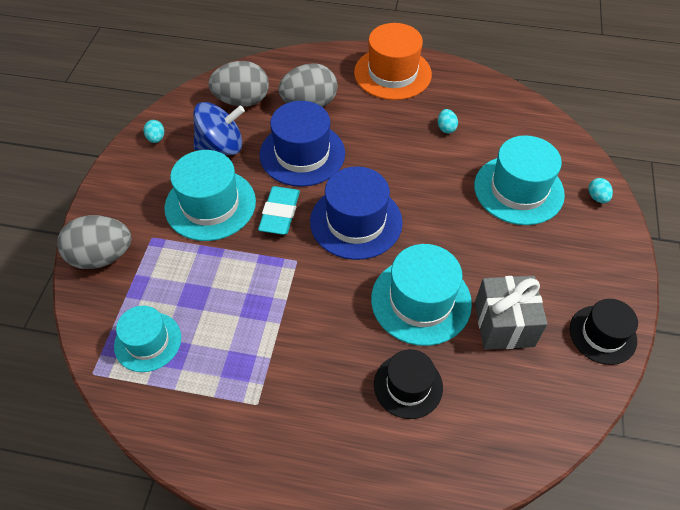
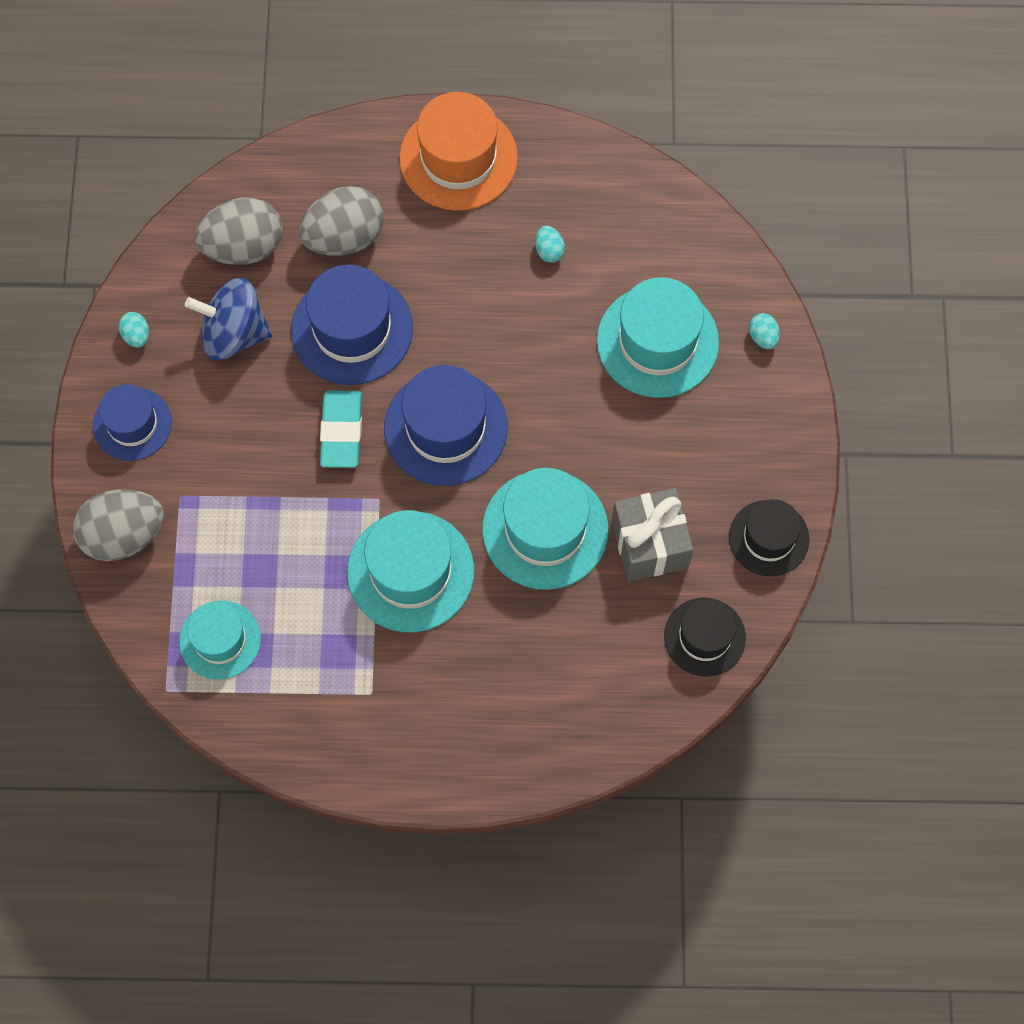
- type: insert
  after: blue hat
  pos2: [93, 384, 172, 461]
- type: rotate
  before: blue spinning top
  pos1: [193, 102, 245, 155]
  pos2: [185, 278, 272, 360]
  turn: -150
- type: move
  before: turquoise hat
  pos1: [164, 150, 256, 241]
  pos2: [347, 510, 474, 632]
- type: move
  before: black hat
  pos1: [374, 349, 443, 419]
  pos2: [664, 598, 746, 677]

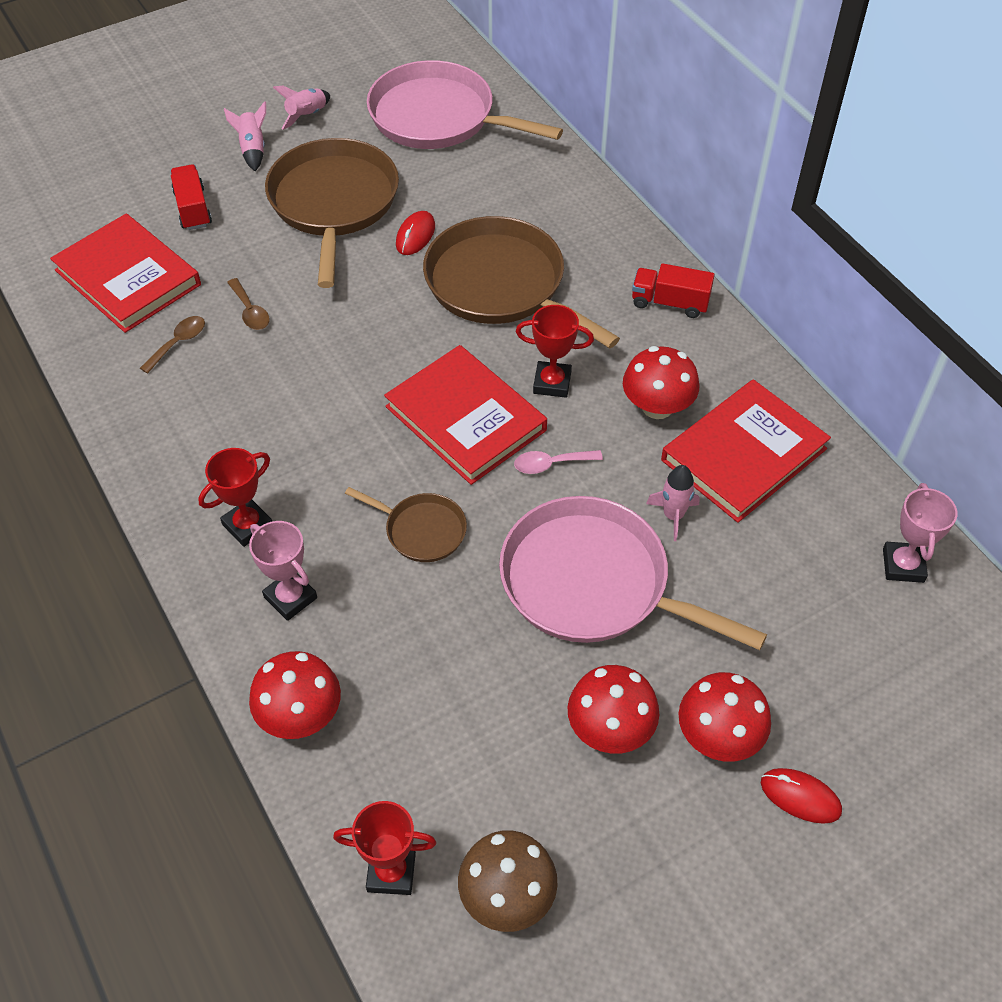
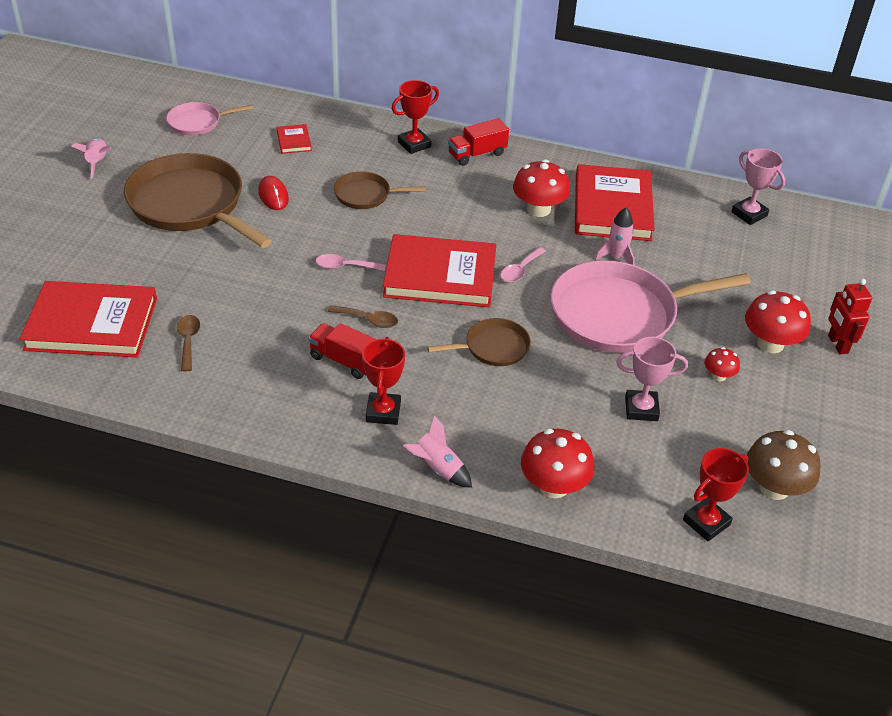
- type: resize
  before: pink pan
  pos1: [367, 60, 563, 149]
  pos2: [166, 102, 253, 136]
  scale: 0.49
- type: insert
  after: red book
  pos2: [277, 124, 312, 154]
- type: move
  before: red truck
  pos1: [170, 164, 212, 230]
  pos2: [308, 323, 376, 379]
- type: insert
  after: pink spoon
  pos2: [316, 254, 386, 271]
- type: move
  before: brown spoon
  pos1: [227, 278, 270, 330]
  pos2: [328, 305, 398, 328]
- type: resize
  before: brown pan
  pos1: [423, 216, 620, 349]
  pos2: [334, 172, 426, 209]
  scale: 0.49
- type: move
  before: red trophy
  pos1: [516, 305, 594, 398]
  pos2: [392, 80, 439, 154]
- type: move
  before: pink rocket
  pos1: [224, 101, 266, 171]
  pos2: [403, 415, 472, 488]
- type: move
  before: pink trophy
  pos1: [249, 521, 317, 621]
  pos2: [616, 337, 688, 421]
- type: resize
  before: red mushroom
  pos1: [568, 665, 659, 754]
  pos2: [705, 347, 740, 381]
  scale: 0.53
- type: replace
  before: red mouse
  after: red robot
  pos1: [761, 768, 842, 824]
  pos2: [828, 279, 872, 354]

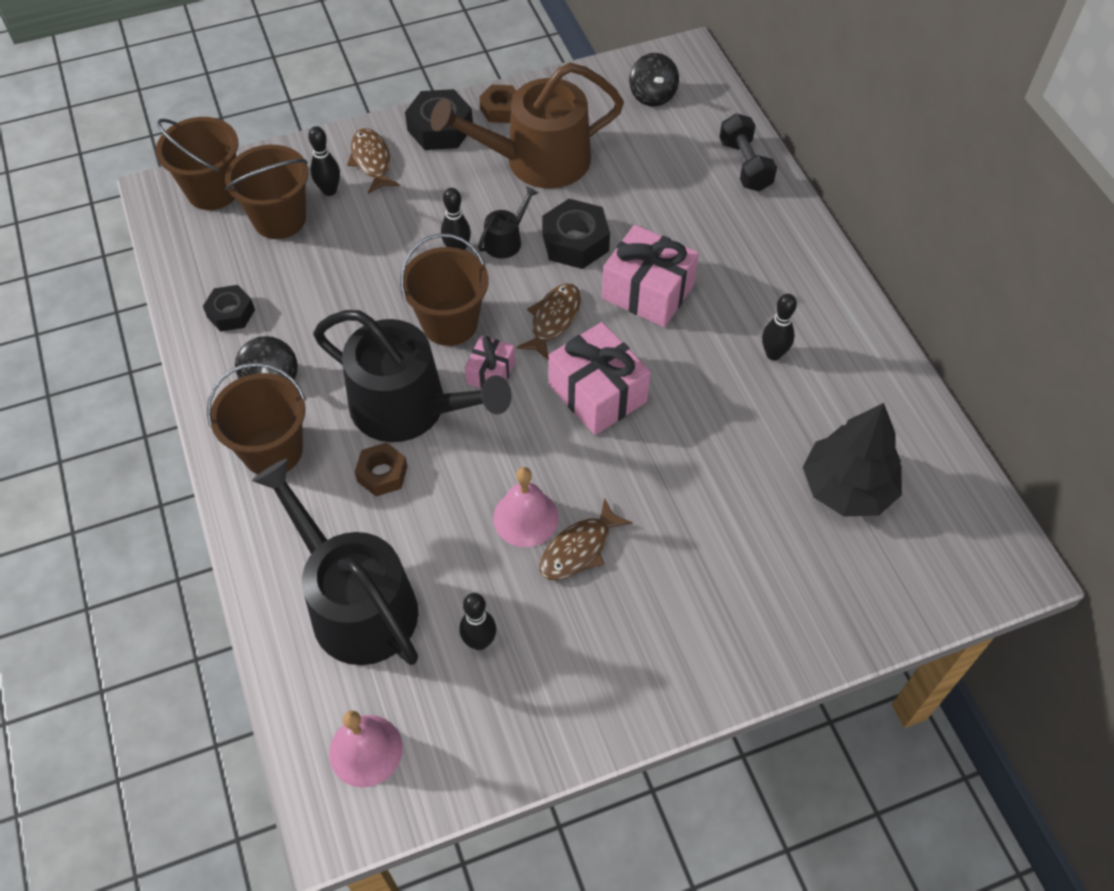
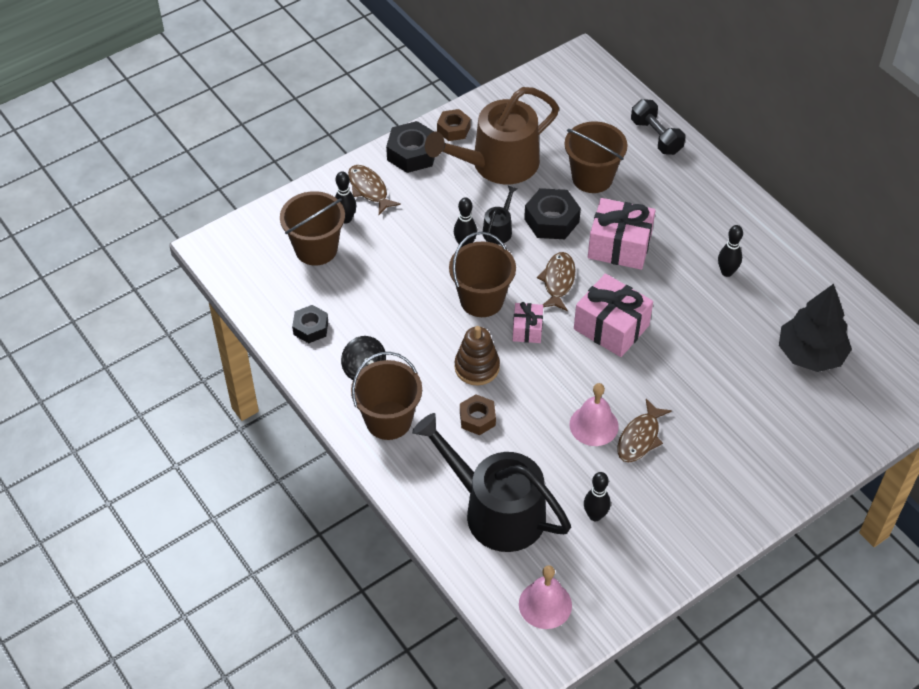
- type: replace
  before: black watering can
  after: brown stacking toy
  pos1: [313, 310, 512, 442]
  pos2: [455, 326, 500, 386]
- type: move
  before: brown bucket
  pos1: [156, 117, 238, 210]
  pos2: [565, 121, 628, 193]
- type: delete
  before: black spinning top
  pos1: [629, 53, 679, 107]

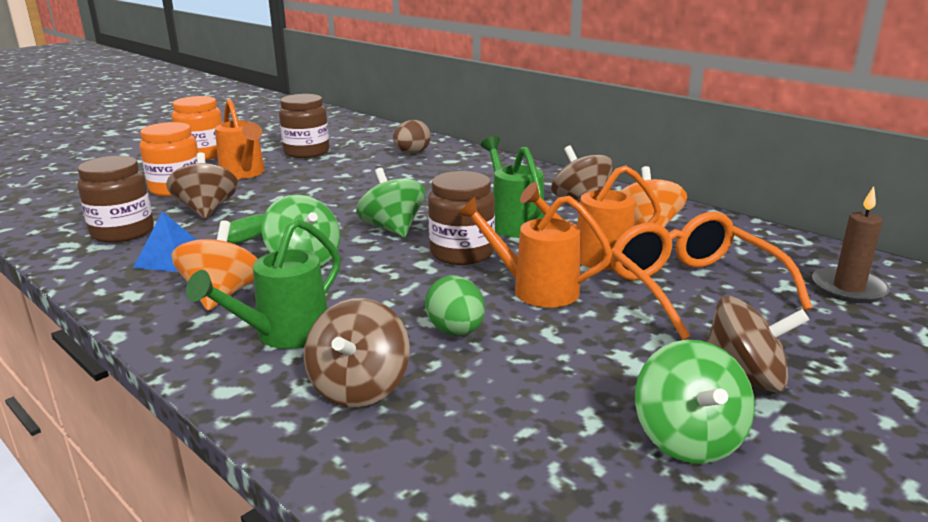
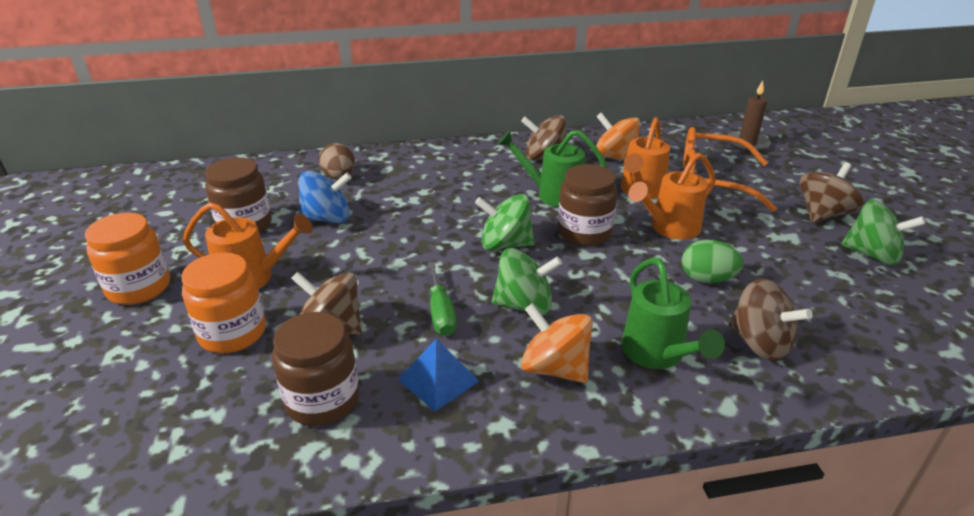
- type: insert
  after: blue spinning top
  pos2: [298, 171, 352, 223]

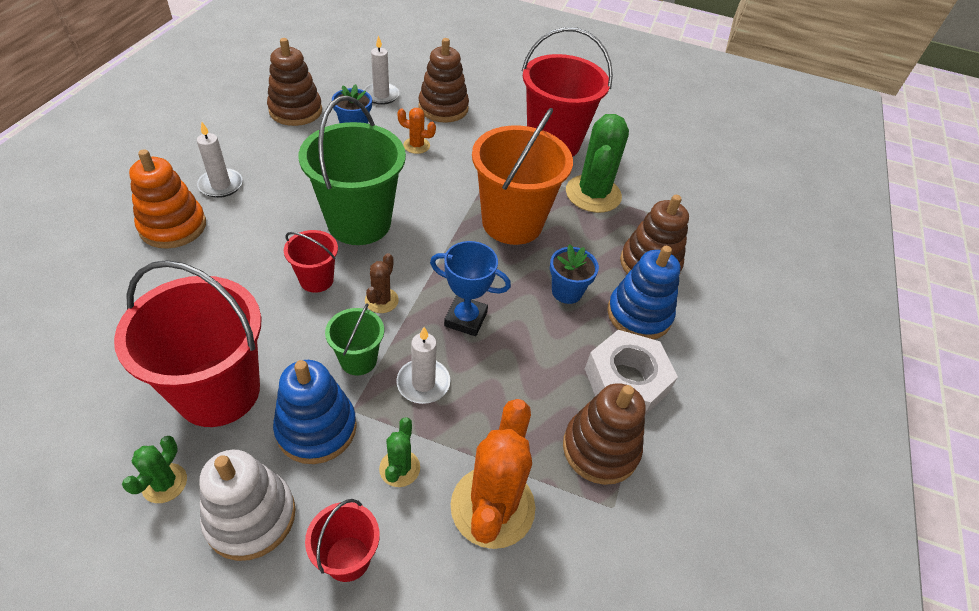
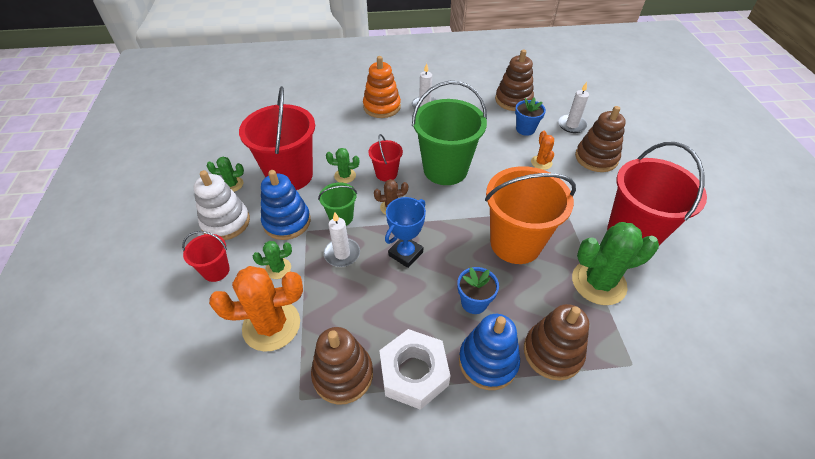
- type: insert
  after: green cactus
  pos2: [326, 148, 359, 183]
- type: rotate
  before: blue trophy
  pos1: [430, 241, 511, 336]
  pos2: [385, 197, 426, 268]
  turn: 45

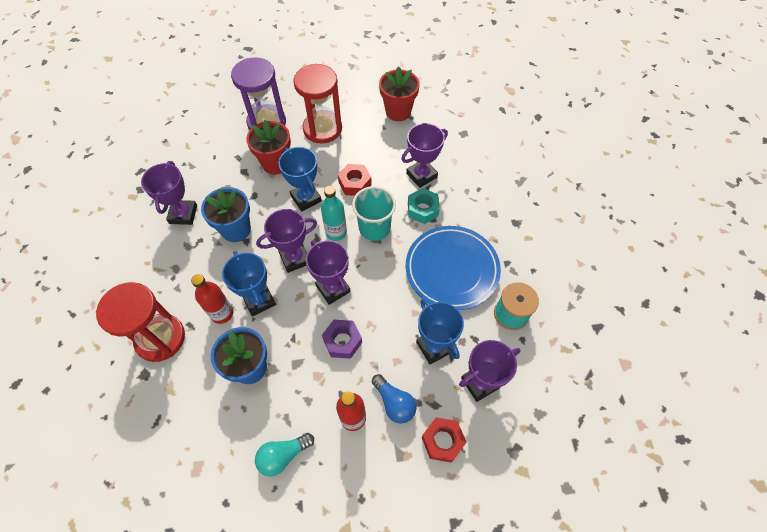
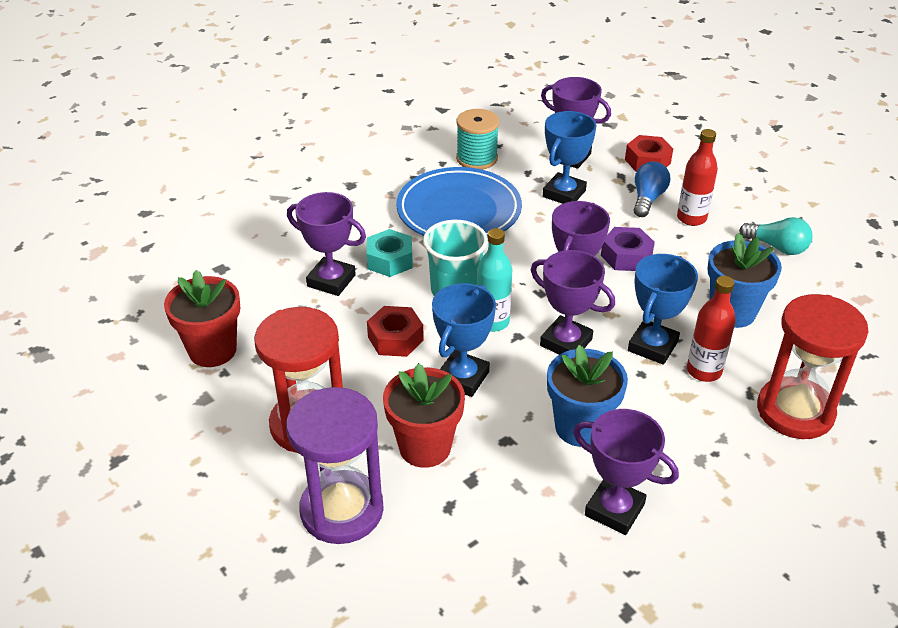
- type: rotate
  before: purple trophy
  pos1: [141, 161, 197, 225]
  pos2: [573, 409, 679, 535]
  turn: 60

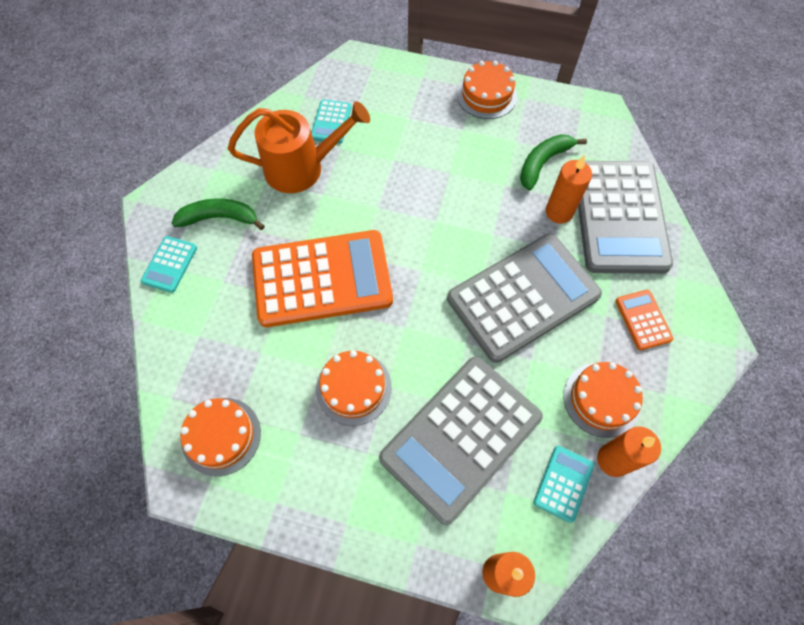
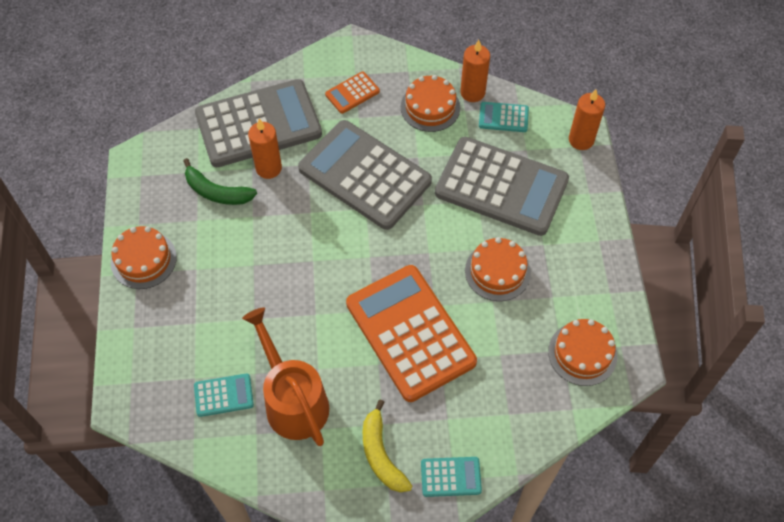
- type: recolor
  before: green banana
  after: yellow banana
  pos1: [171, 198, 265, 230]
  pos2: [363, 399, 412, 493]

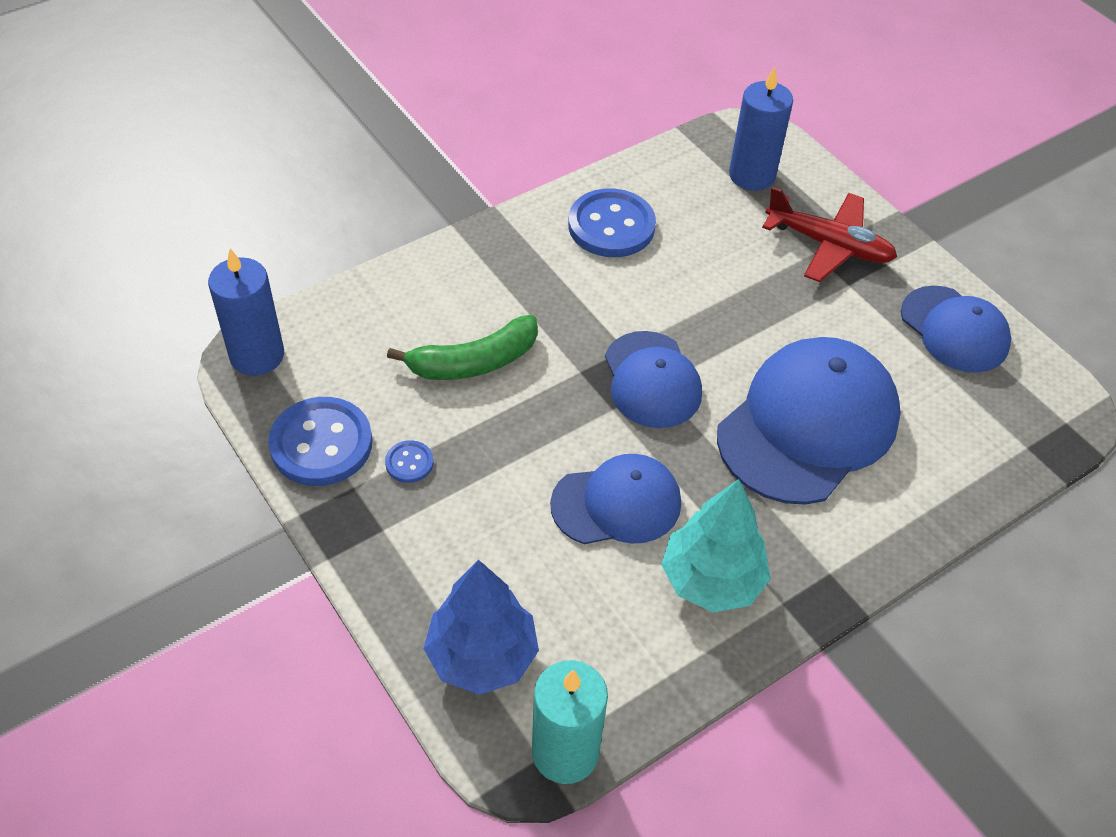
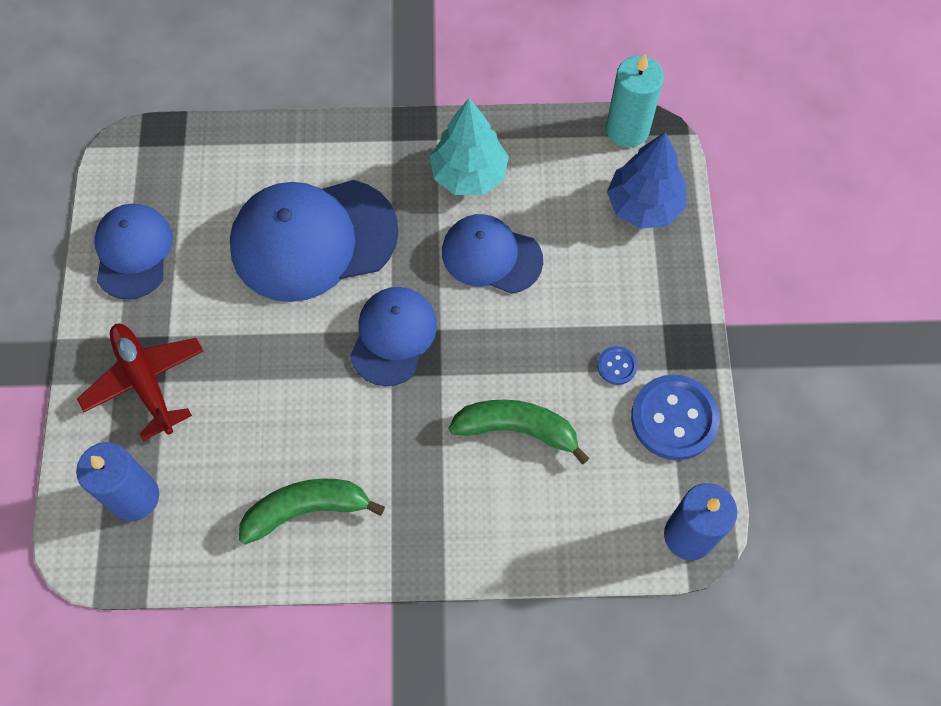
- type: replace
  before: blue button
  after: green banana
  pos1: [568, 188, 656, 257]
  pos2: [239, 478, 385, 545]

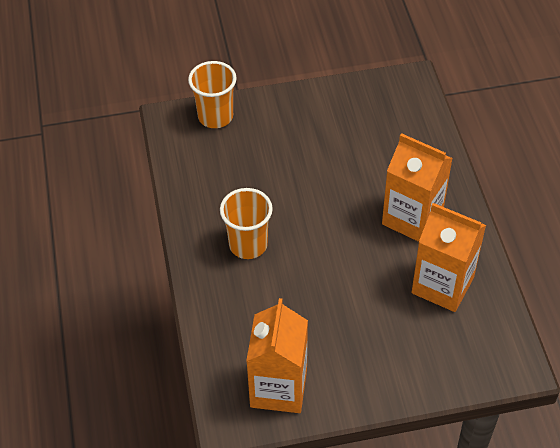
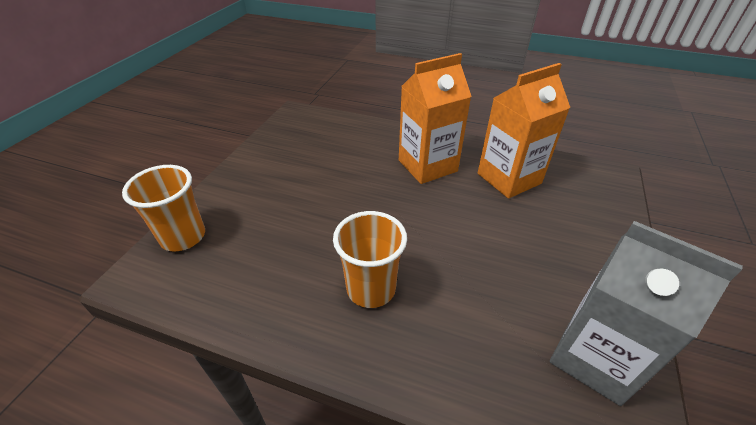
- type: recolor
  before: orange carton
  after: grey carton
  pos1: [246, 298, 308, 413]
  pos2: [550, 221, 743, 406]

